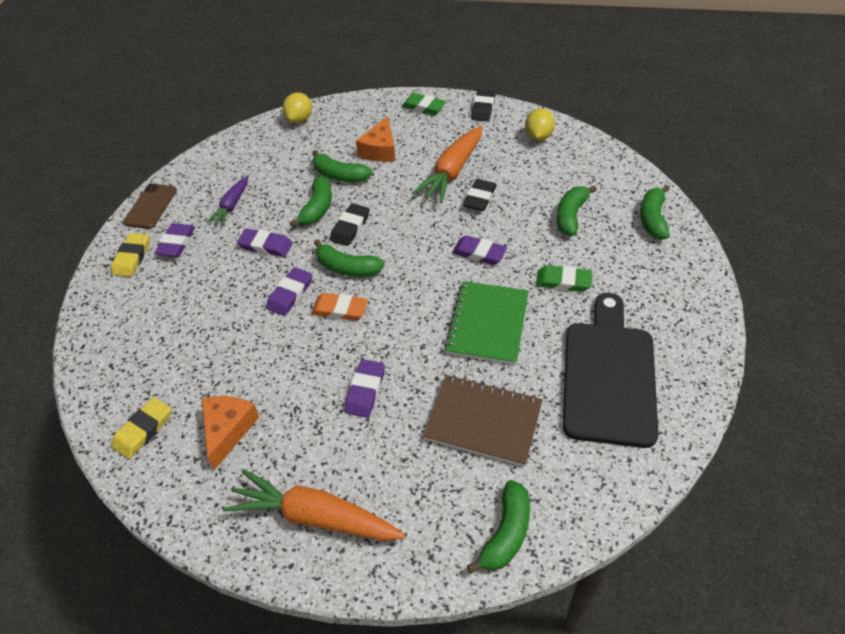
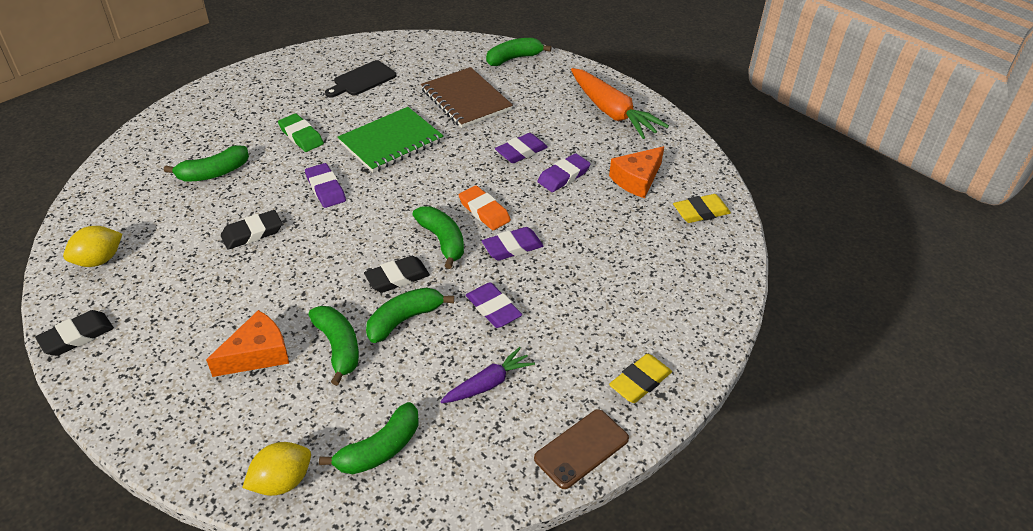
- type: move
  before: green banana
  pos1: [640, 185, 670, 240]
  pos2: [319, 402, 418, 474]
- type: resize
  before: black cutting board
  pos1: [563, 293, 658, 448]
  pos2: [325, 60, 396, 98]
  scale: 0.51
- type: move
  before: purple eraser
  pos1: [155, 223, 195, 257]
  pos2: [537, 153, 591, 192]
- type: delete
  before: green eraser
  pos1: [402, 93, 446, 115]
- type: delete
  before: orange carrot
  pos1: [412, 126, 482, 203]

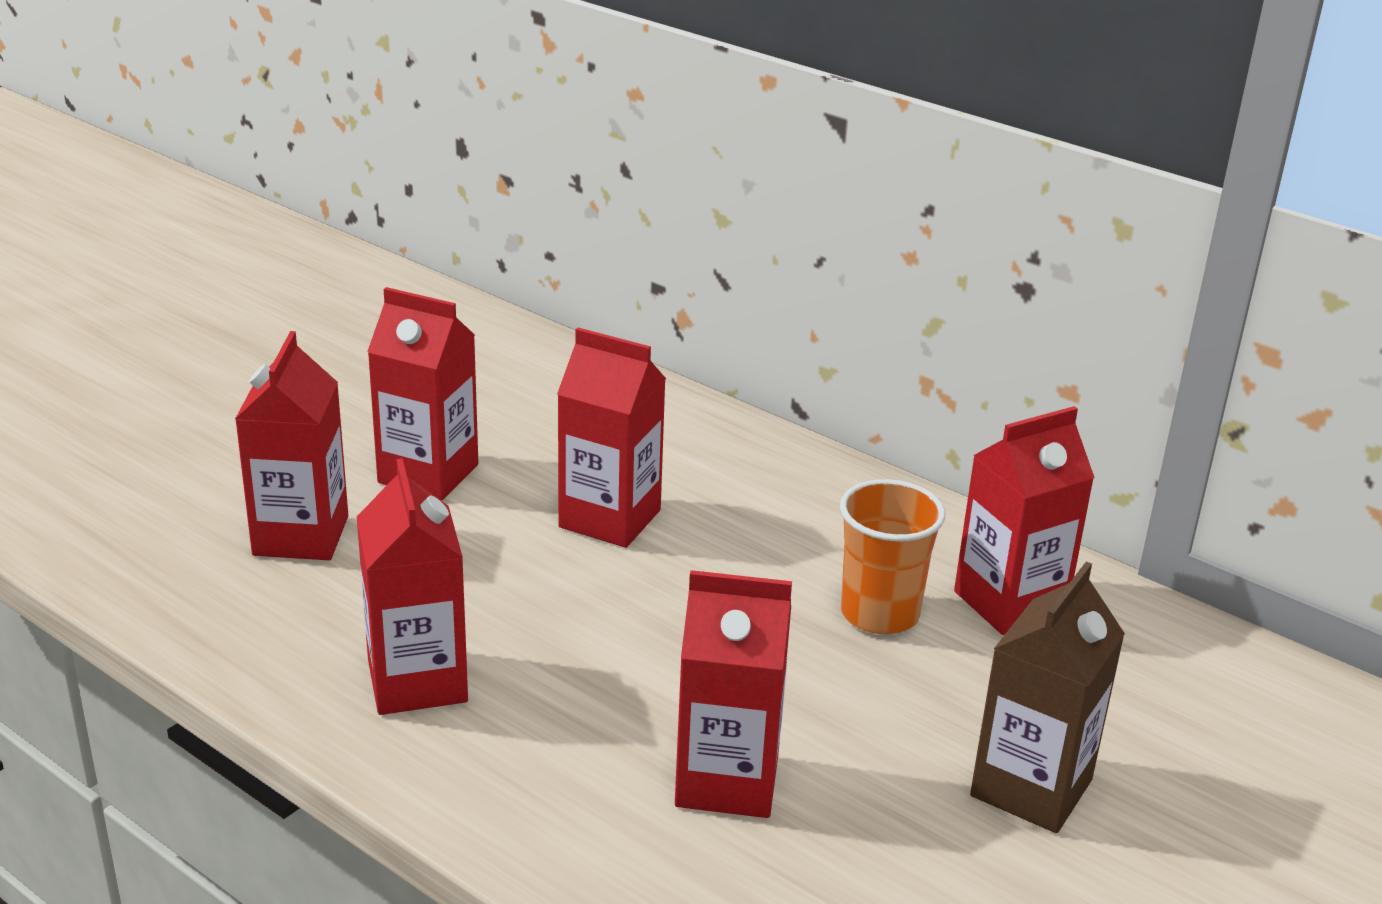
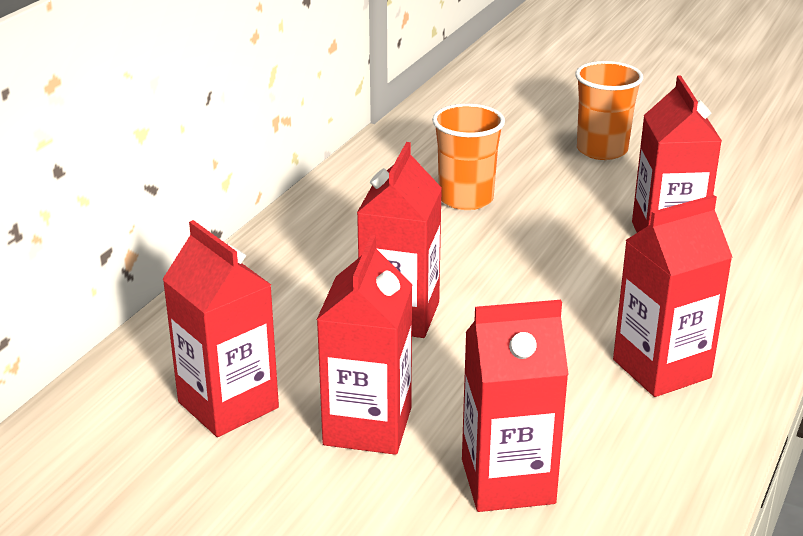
- type: move
  before: red carton
  pos1: [954, 406, 1095, 635]
  pos2: [162, 220, 279, 437]
- type: replace
  before: brown carton
  after: orange cup
  pos1: [970, 562, 1125, 833]
  pos2: [575, 61, 643, 160]

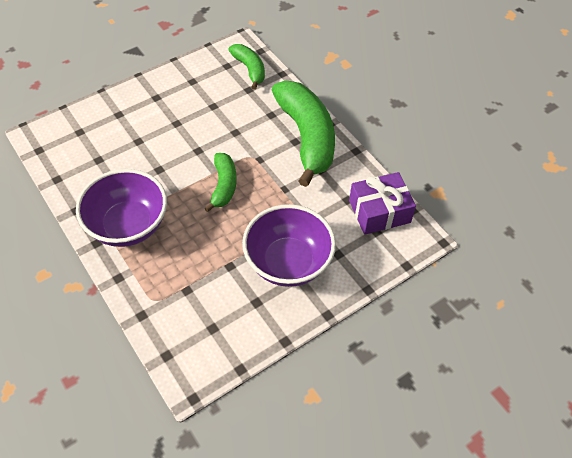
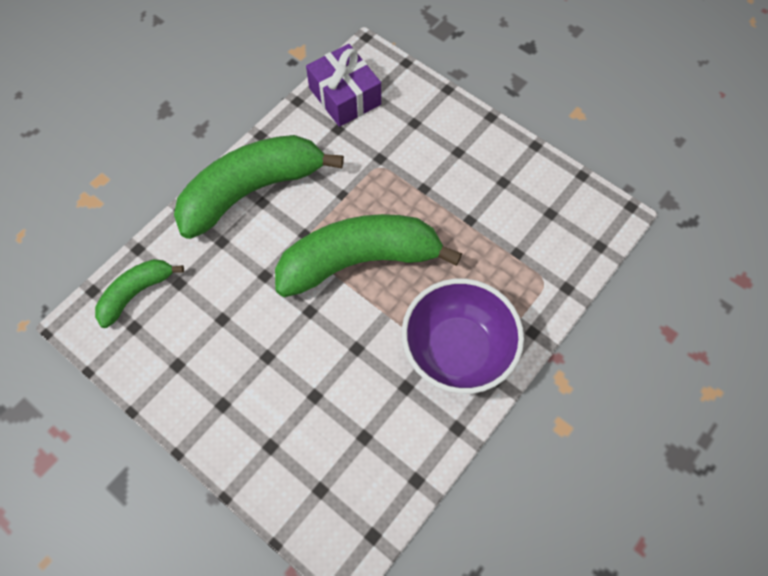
- type: resize
  before: green banana
  pos1: [204, 153, 237, 212]
  pos2: [275, 214, 462, 297]
  scale: 1.92
- type: delete
  before: purple bowl
  pos1: [242, 204, 336, 287]

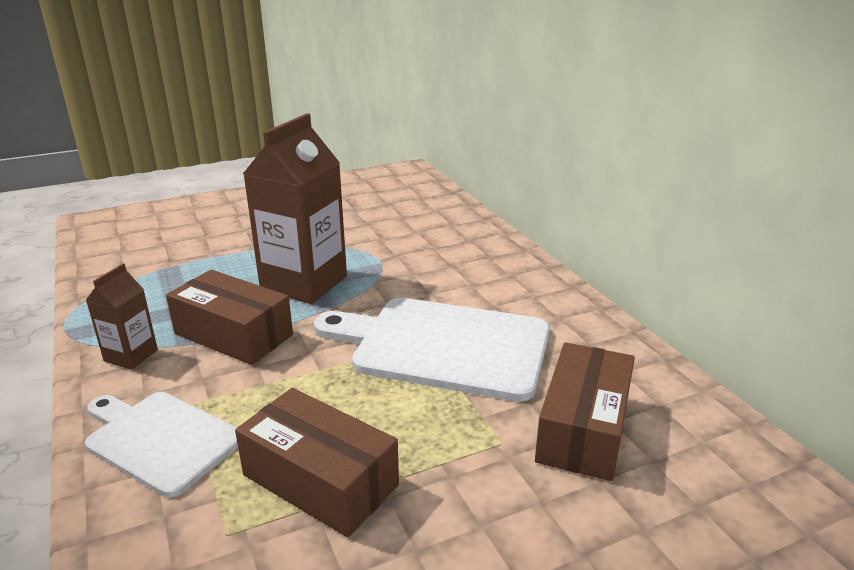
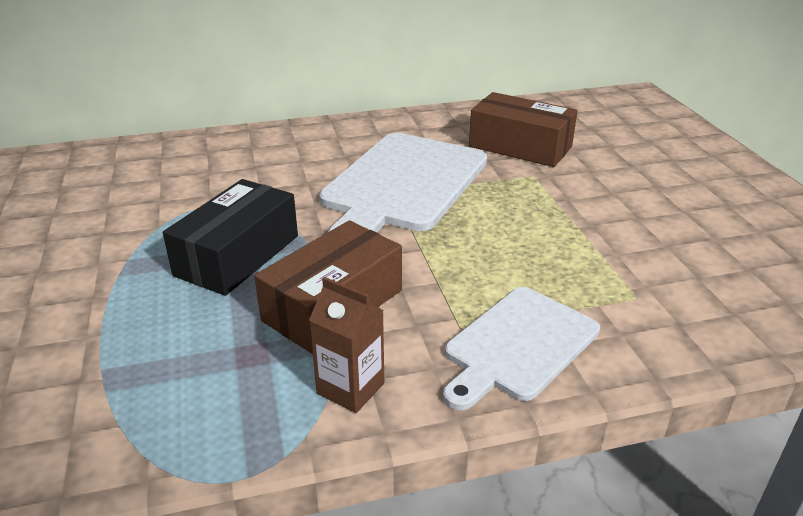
- type: replace
  before: brown carton
  after: black box
  pos1: [243, 113, 347, 304]
  pos2: [163, 179, 298, 296]
- type: delete
  before: brown box
  pos1: [235, 388, 399, 537]

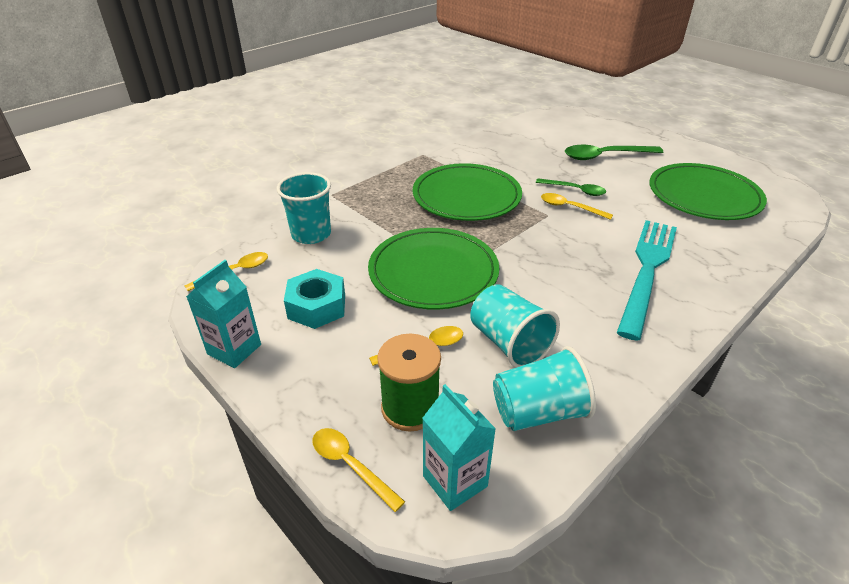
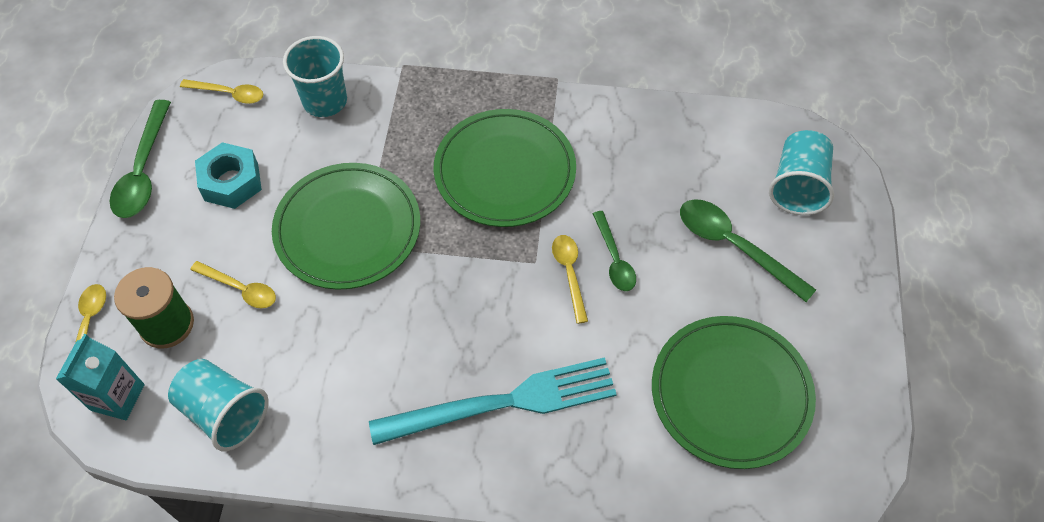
- type: replace
  before: turquoise carton
  after: green spoon
  pos1: [186, 260, 261, 368]
  pos2: [110, 100, 171, 218]
- type: move
  before: turquoise cup
  pos1: [470, 284, 560, 368]
  pos2: [769, 130, 834, 215]

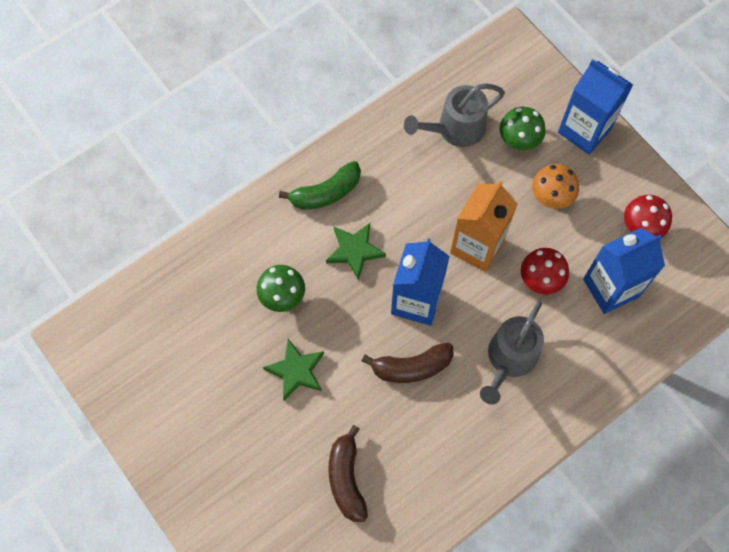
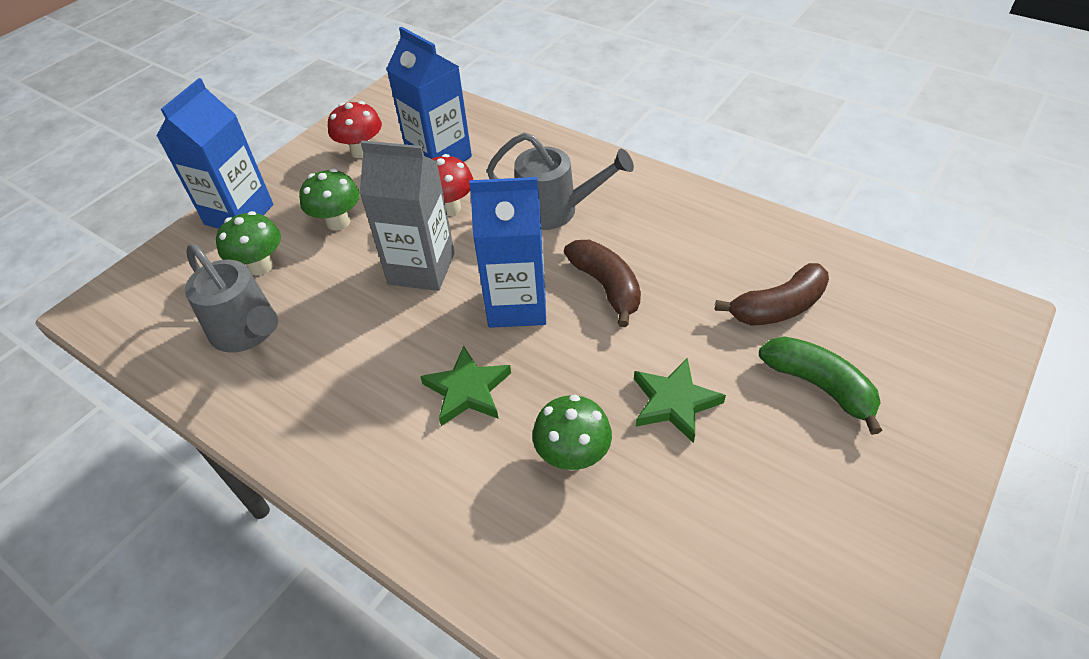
- type: recolor
  before: orange mushroom
  after: green mushroom
  pos1: [532, 164, 579, 209]
  pos2: [299, 169, 360, 231]
- type: recolor
  before: orange carton
  after: grey carton
  pos1: [450, 181, 517, 272]
  pos2: [360, 140, 455, 291]
- type: move
  before: green banana
  pos1: [279, 161, 361, 210]
  pos2: [759, 336, 883, 435]

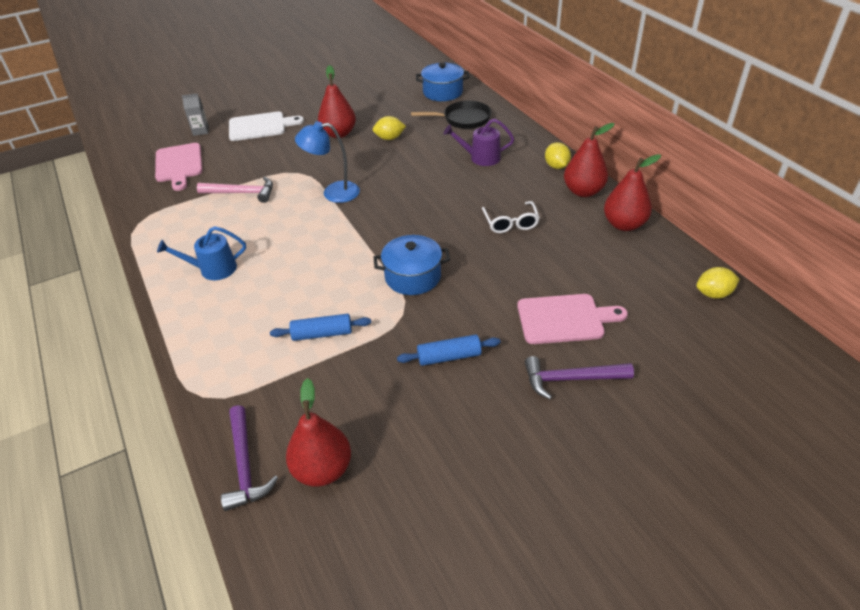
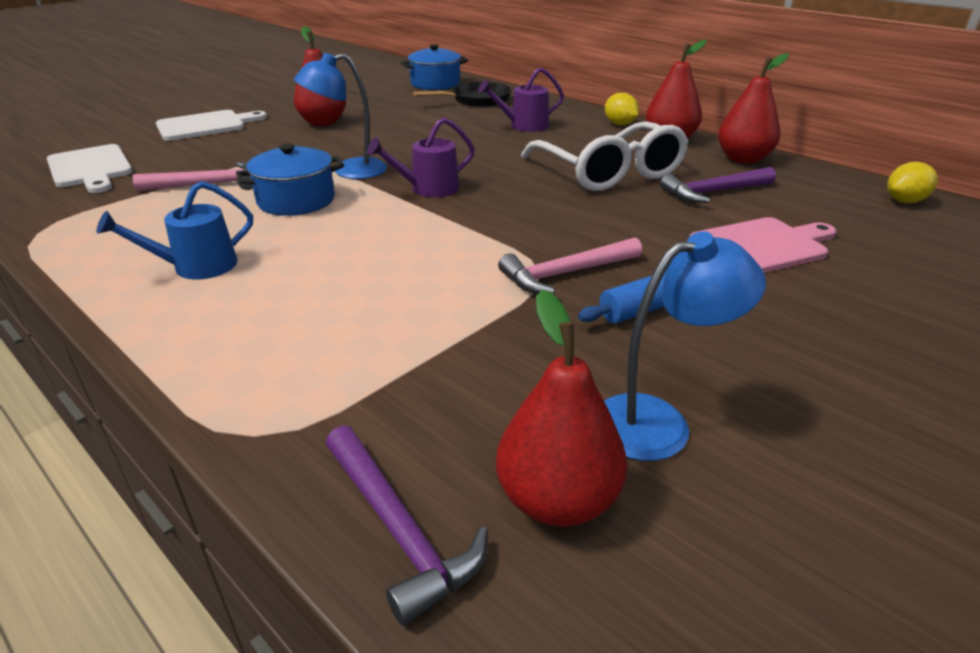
- type: recolor
  before: pink cutting board
  after: white cutting board
  pos1: [155, 143, 203, 191]
  pos2: [47, 144, 133, 193]
- type: move
  before: blue pot
  pos1: [374, 235, 450, 295]
  pos2: [236, 144, 344, 216]
- type: insert
  after: purple watering can
  pos2: [367, 118, 475, 197]
- type: insert
  after: pink hammer
  pos2: [498, 237, 642, 294]
- type: resize
  before: white glasses
  pos1: [482, 201, 540, 233]
  pos2: [521, 121, 689, 191]
  scale: 1.93
- type: insert
  after: blue lamp
  pos2: [604, 231, 766, 461]
- type: move
  before: purple hammer
  pos1: [525, 356, 634, 399]
  pos2: [660, 167, 776, 203]
- type: delete
  before: grey carton
  pos1: [182, 93, 209, 136]
- type: delete
  before: blue rolling pin
  pos1: [270, 314, 371, 341]
- type: delete
  before: yellow lemon
  pos1: [373, 116, 406, 140]

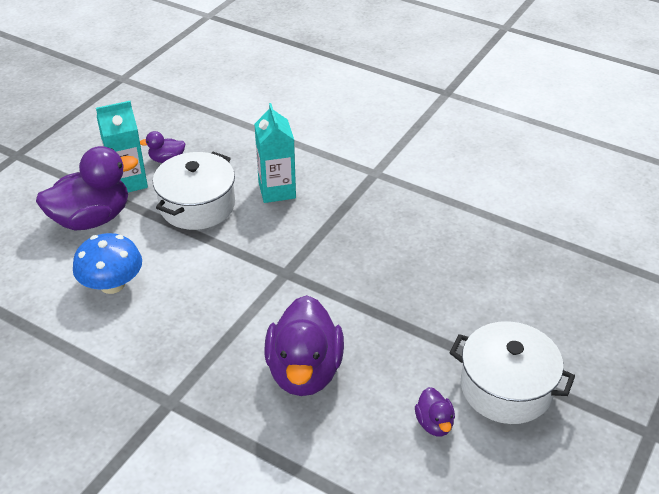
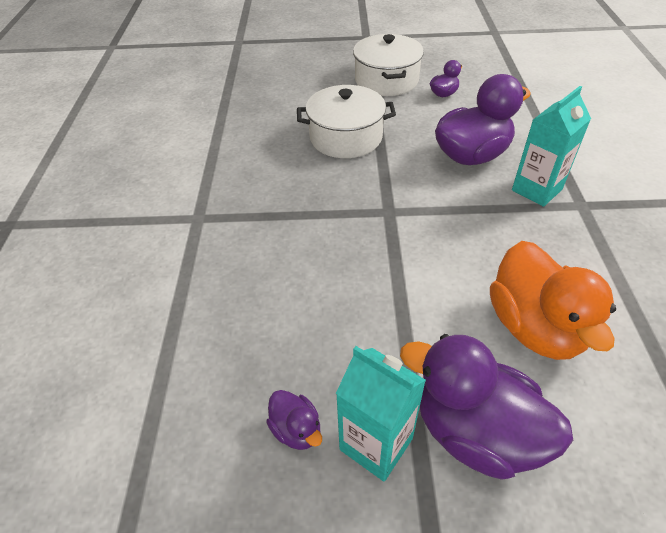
- type: move
  before: white pot
  pos1: [153, 152, 235, 230]
  pos2: [297, 85, 396, 158]
- type: replace
  before: blue mushroom
  after: orange duck
  pos1: [73, 233, 142, 294]
  pos2: [490, 241, 616, 360]
- type: move
  before: turquoise carton
  pos1: [254, 103, 296, 203]
  pos2: [512, 86, 591, 207]

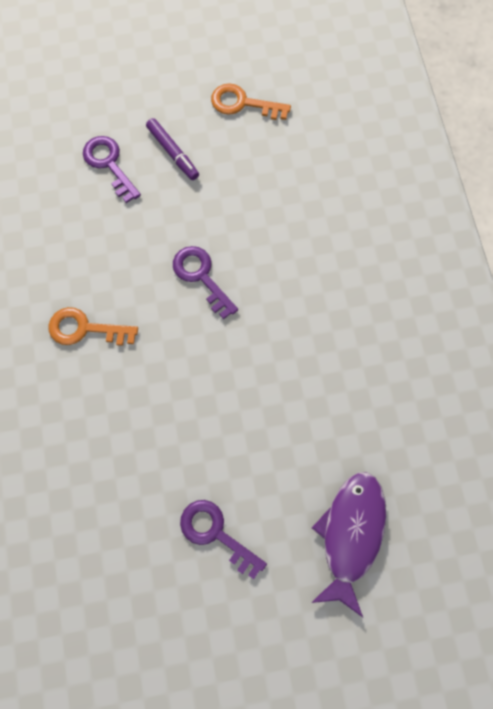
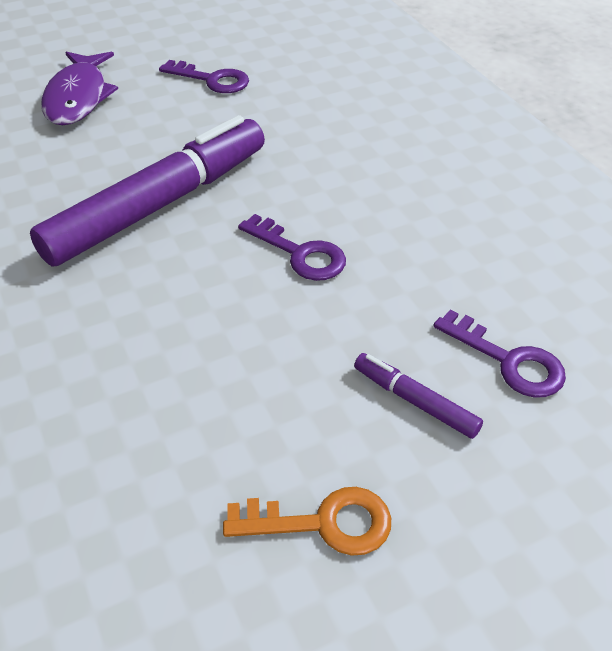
- type: insert
  after: purple marker
  pos2: [30, 115, 265, 266]
- type: delete
  before: orange key
  pos1: [49, 307, 138, 346]

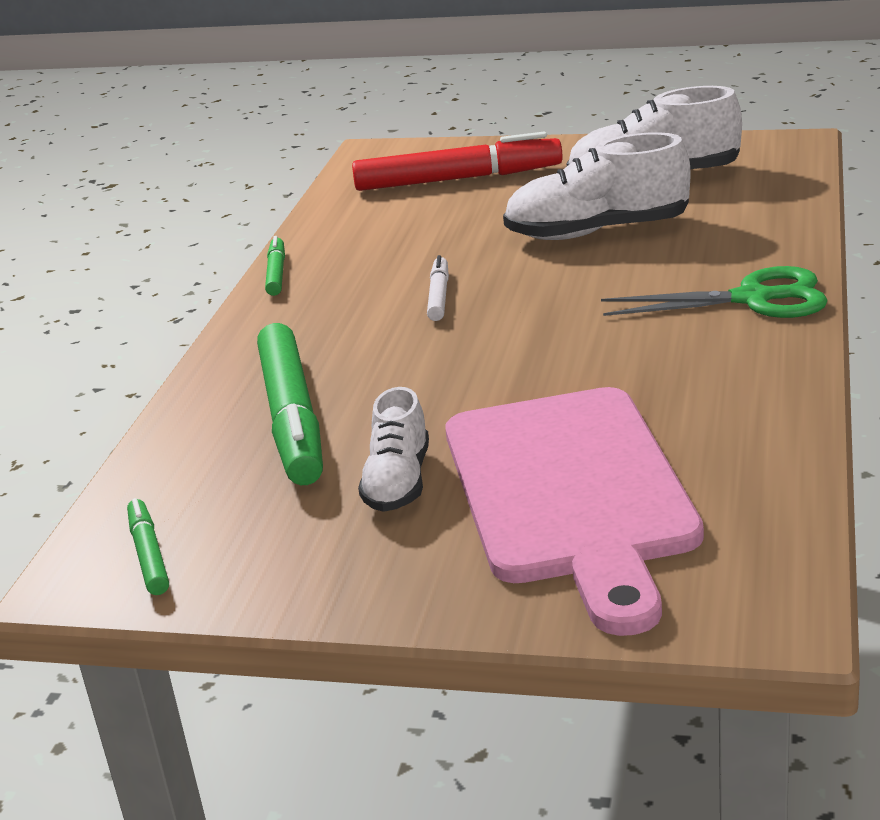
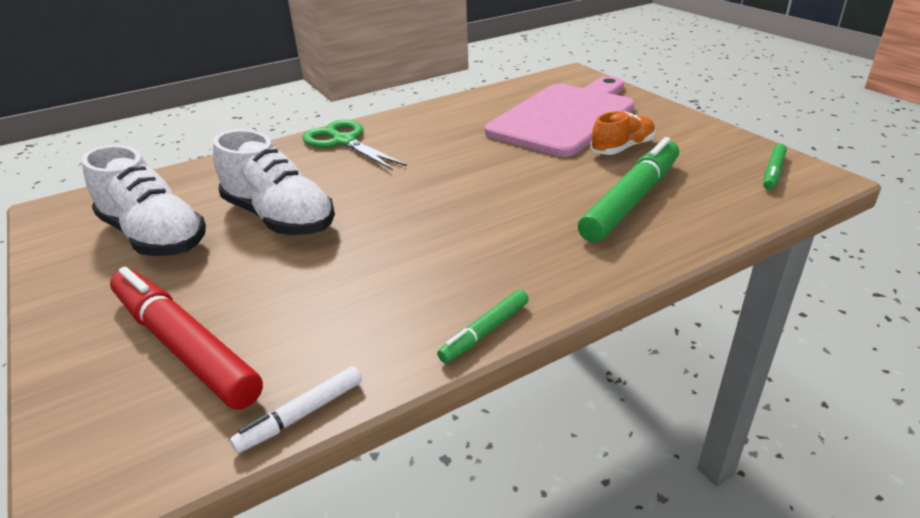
- type: move
  before: white marker
  pos1: [427, 255, 449, 321]
  pos2: [230, 366, 362, 453]
- type: recolor
  before: white shoe
  after: orange shoe
  pos1: [358, 387, 429, 512]
  pos2: [590, 111, 656, 155]

